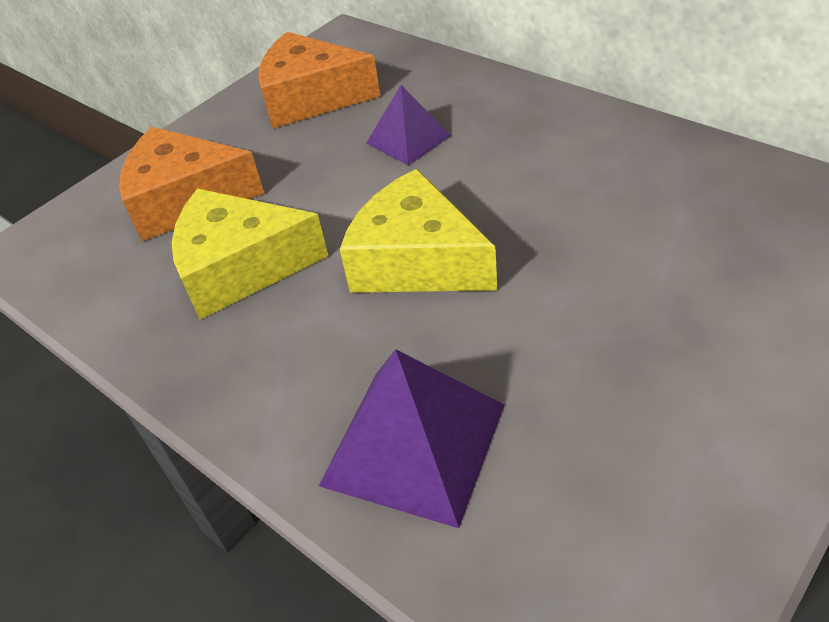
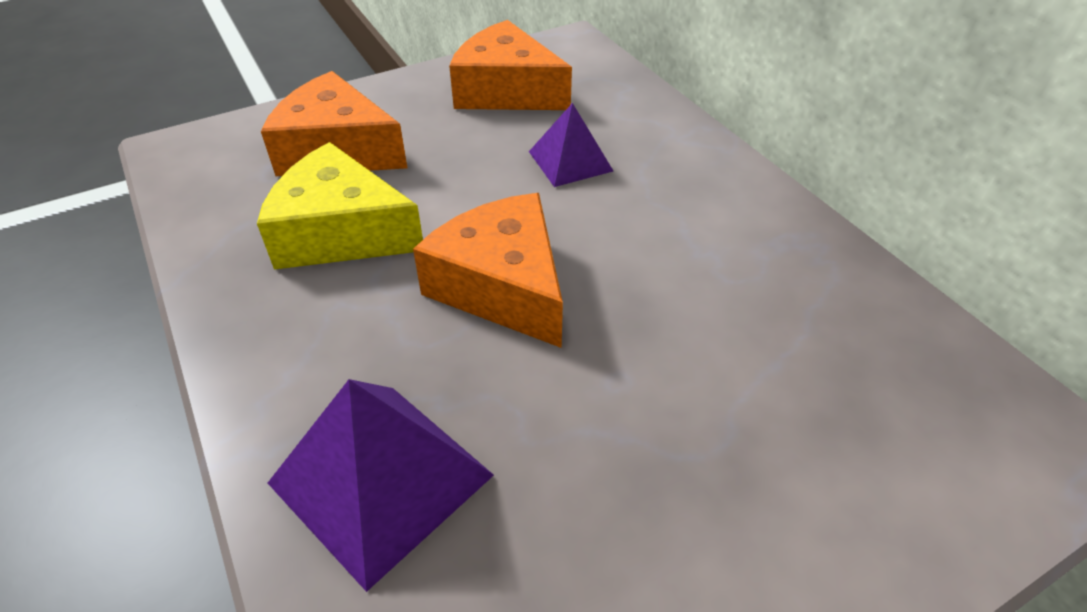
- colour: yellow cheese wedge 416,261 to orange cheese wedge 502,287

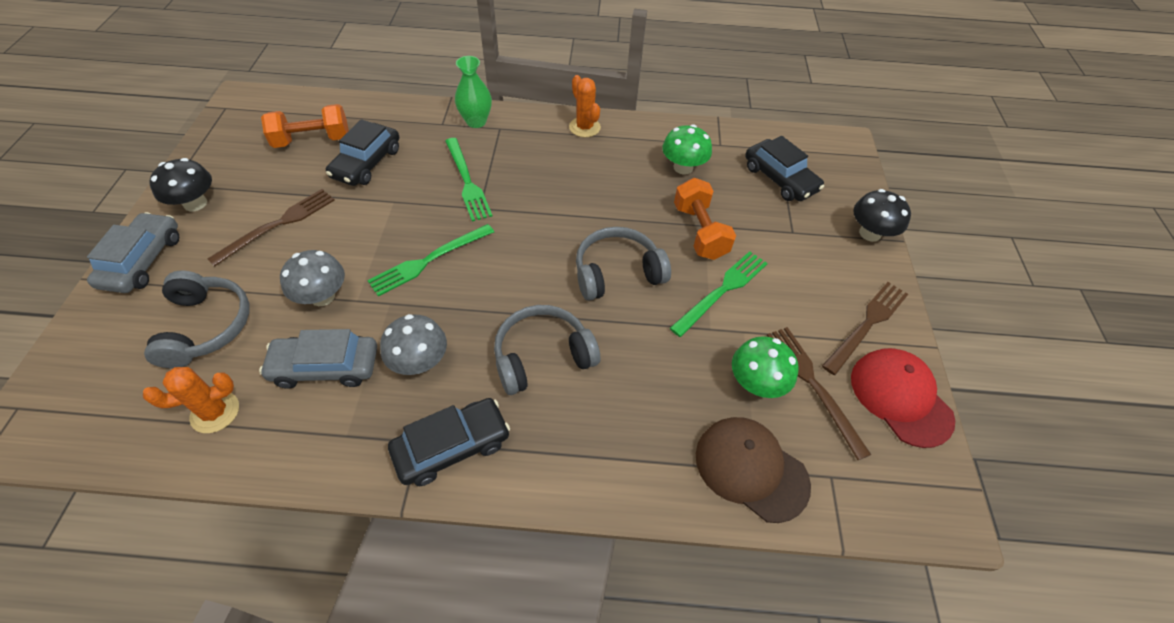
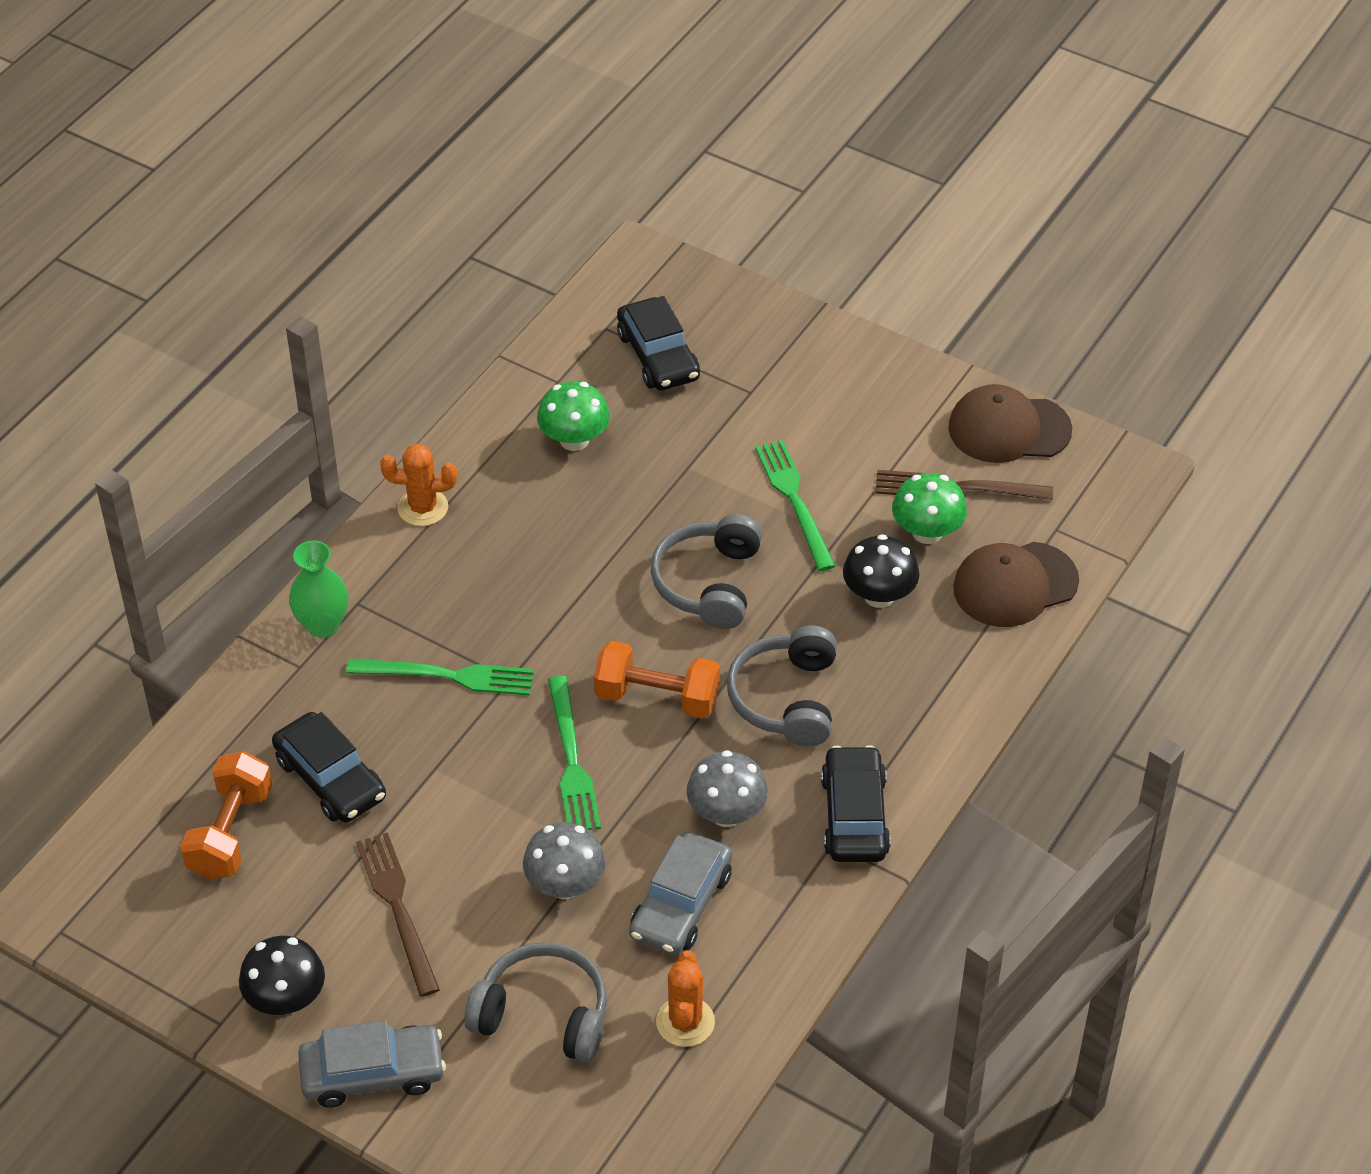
- missing: brown table fork 867,324
- relocated: orange dumbbell 699,232 to 657,697
- relocated: jet-black mushroom 870,233 to 879,595
- colour: scarlet baseball cap 900,397 to brown baseball cap 1009,429
- spun: gray toy car 143,261 = 373,1073 135 degrees clockwise
- spun: jet-black toy car 780,178 = 658,356 75 degrees clockwise

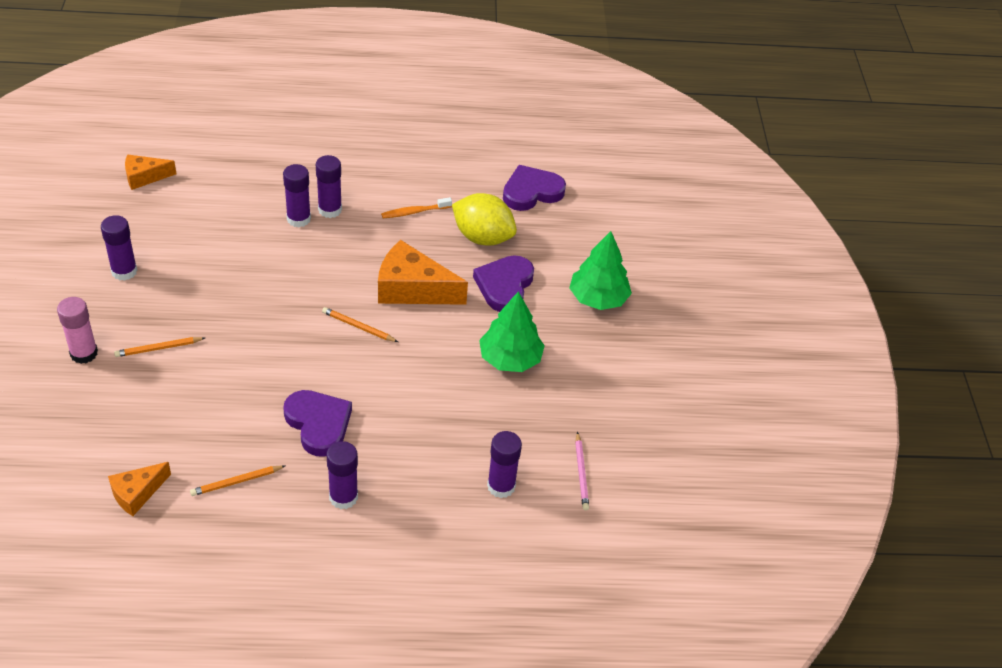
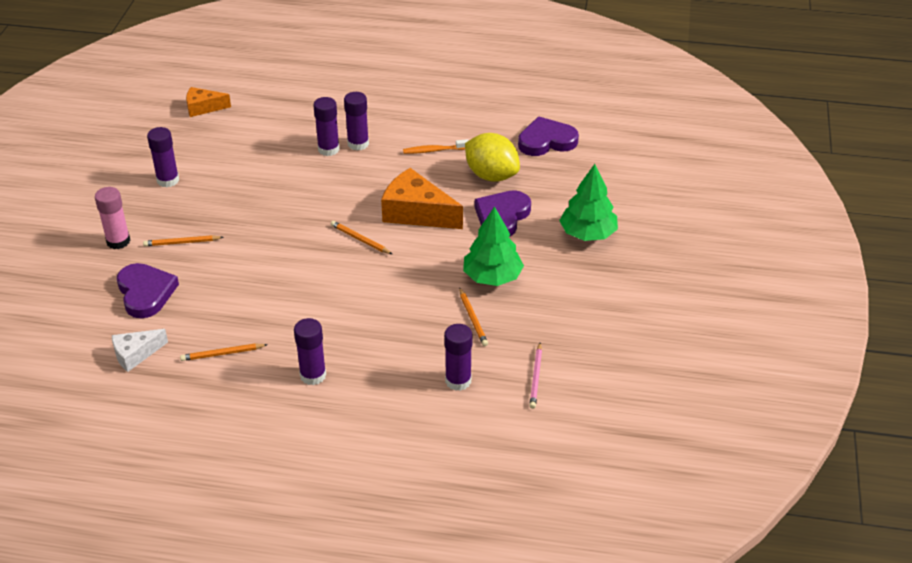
- appeared: orange wooden pencil 473,319
- relocated: royal purple heart shape 318,424 to 145,293
- colour: orange cheese wedge 137,493 to white cheese wedge 135,354

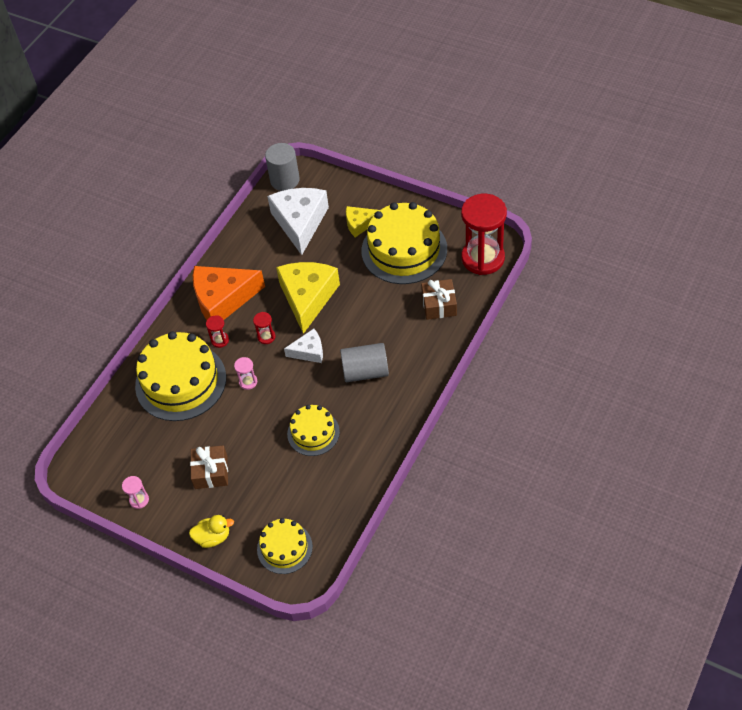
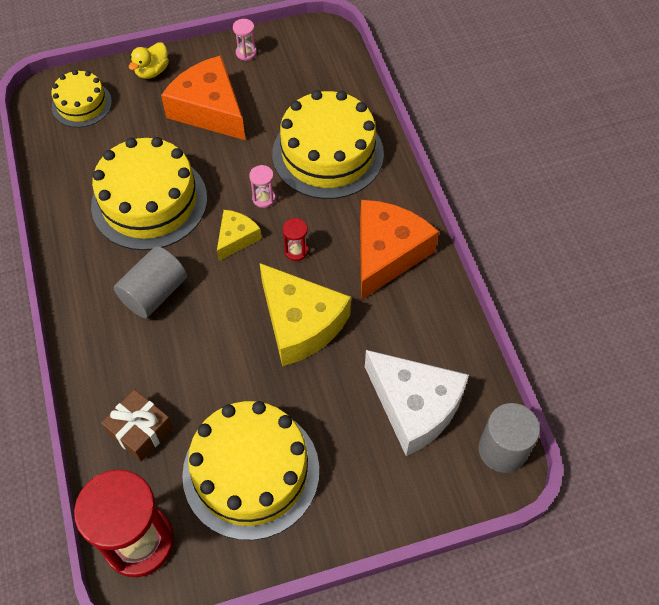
- missing: scarlet sandglass 220,340
- missing: white cheese wedge 309,351
- relocated: yellow cheese wedge 359,224 to 236,238
- exchanged: brown wrapped gift 211,472 to orange cheese wedge 209,109
- size: yellow layer cake 313,433 = 149,201 x1.81

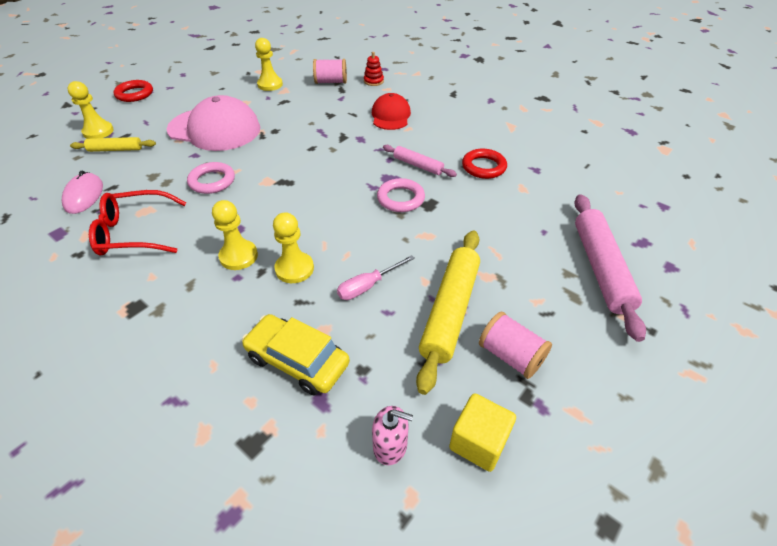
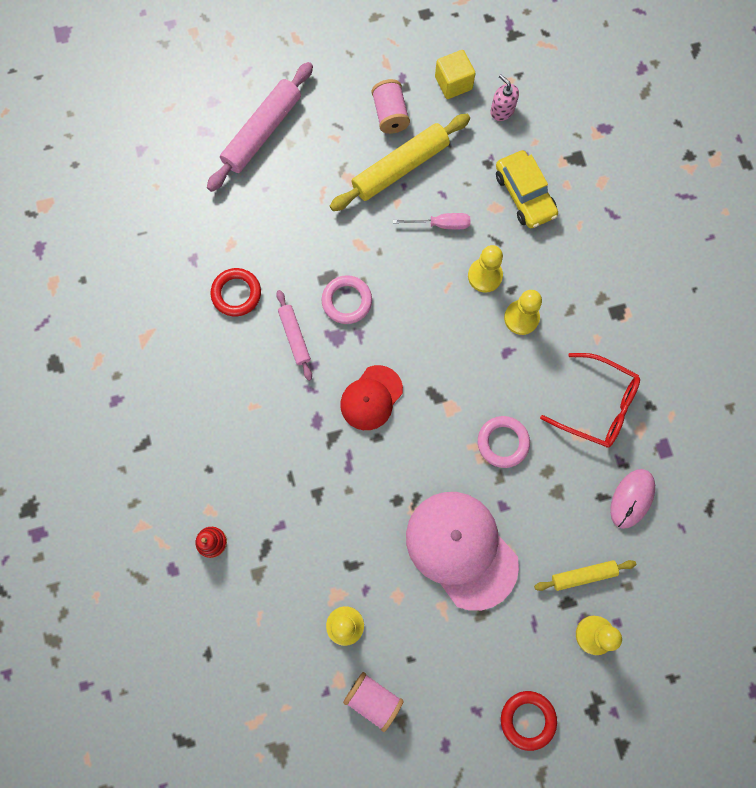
- relocated: rosy spool 331,82 to 373,699
- relocated: scarlet baseball cap 390,116 to 371,398
- spun: yellow dough roller 115,149 = 583,575 45 degrees counterclockwise

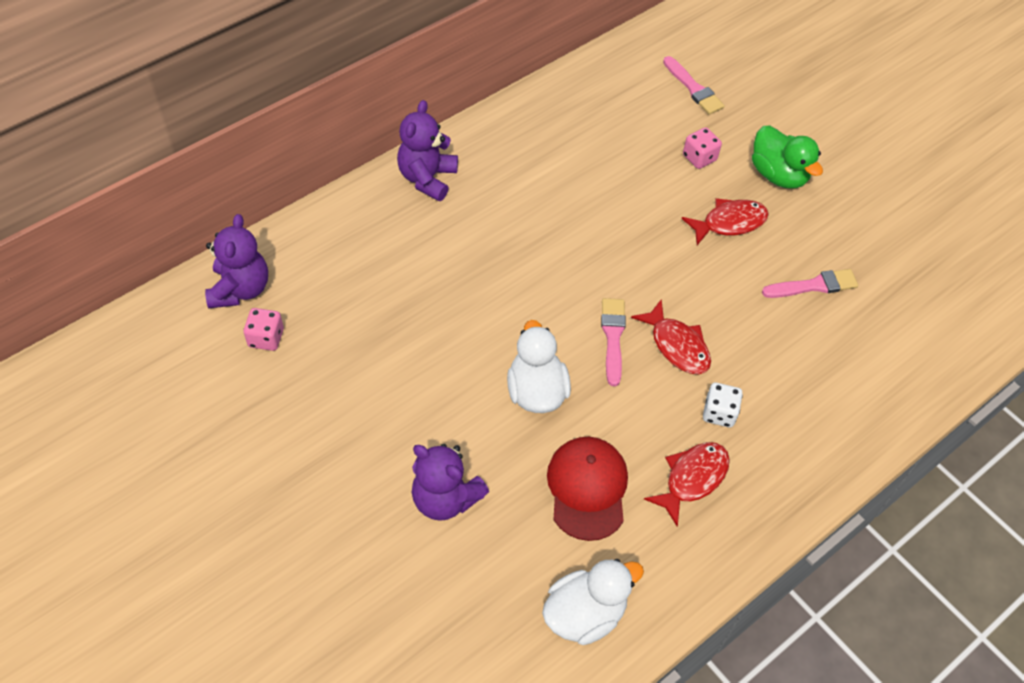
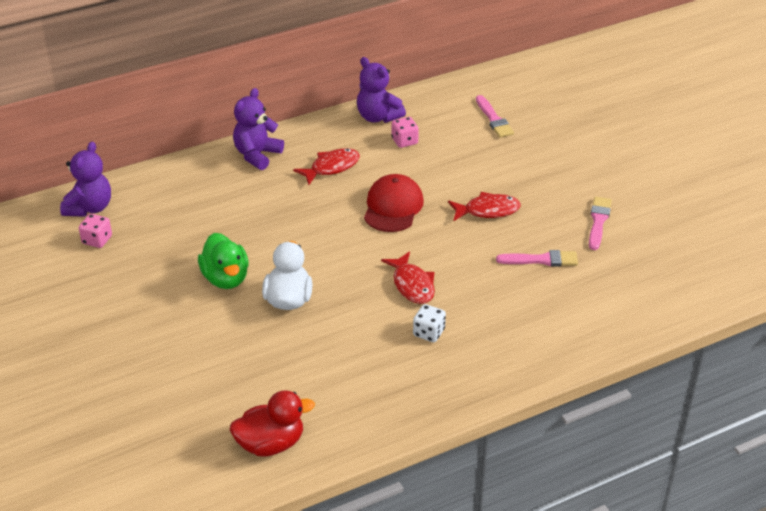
- relocated: royal purple teddy bear 445,498 to 378,117
- relocated: scarlet baseball cap 587,488 to 393,207
- relocated: rosy brush 613,337 to 598,221
- relocated: scarlet toy fish 692,479 to 331,167
- relocated: rosy die 699,158 to 404,141
- relocated: emerald rubber duck 778,175 to 226,278
- colour: white rubber duck 585,613 to scarlet rubber duck 271,444

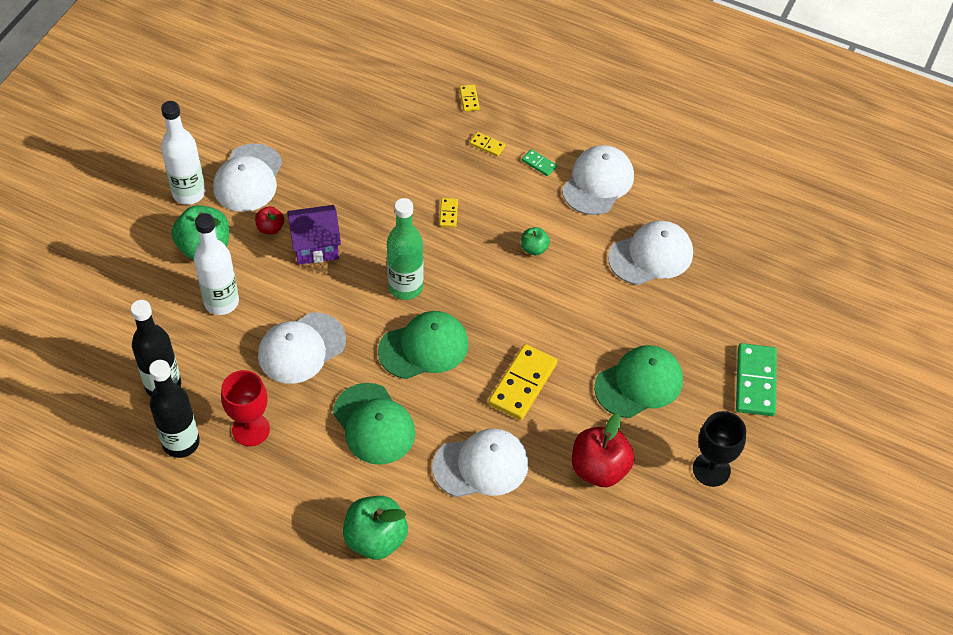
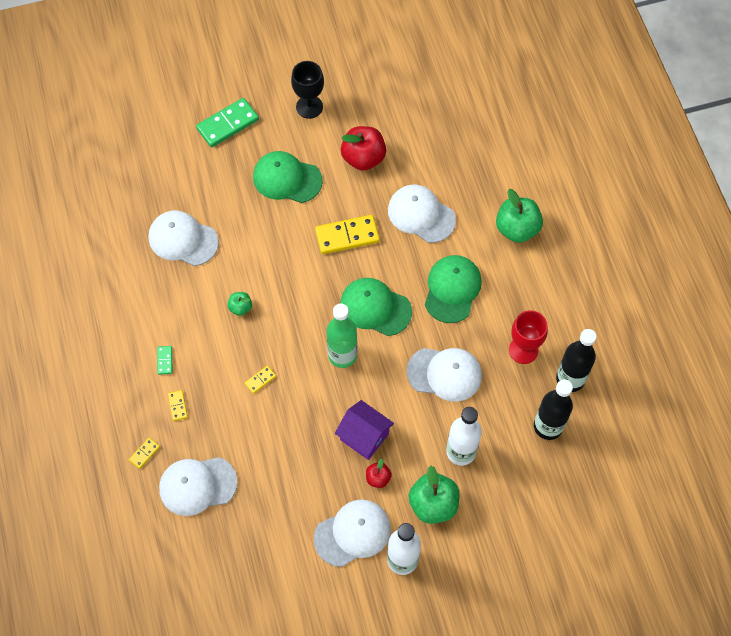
- relocated: white baseball cap 598,182 to 197,485

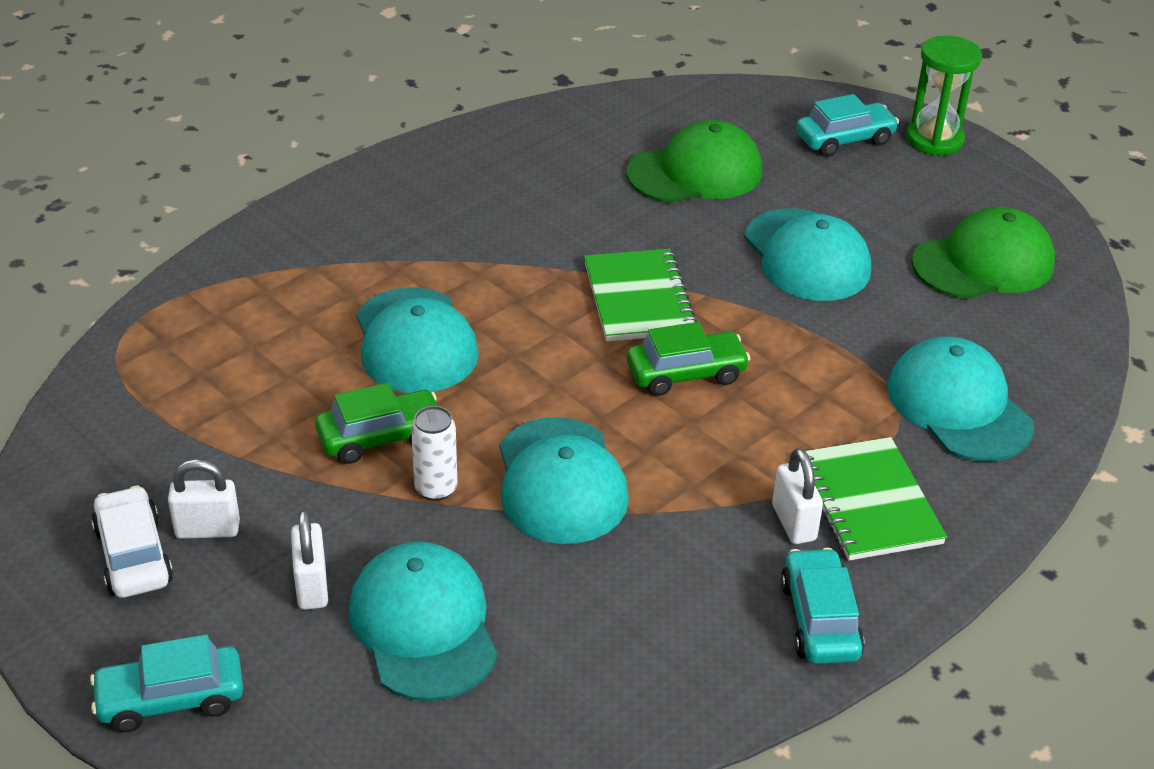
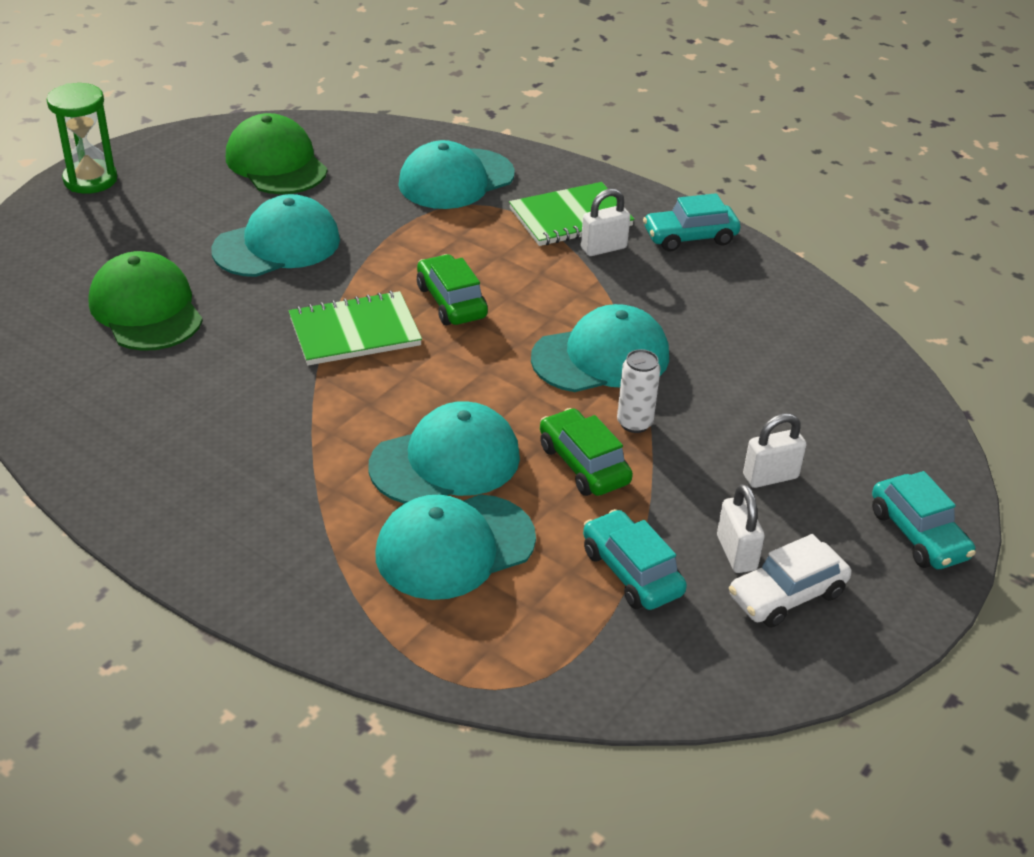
- relocated: teal baseball cap 423,626 to 454,547
- relocated: teal toy car 844,139 to 631,572

